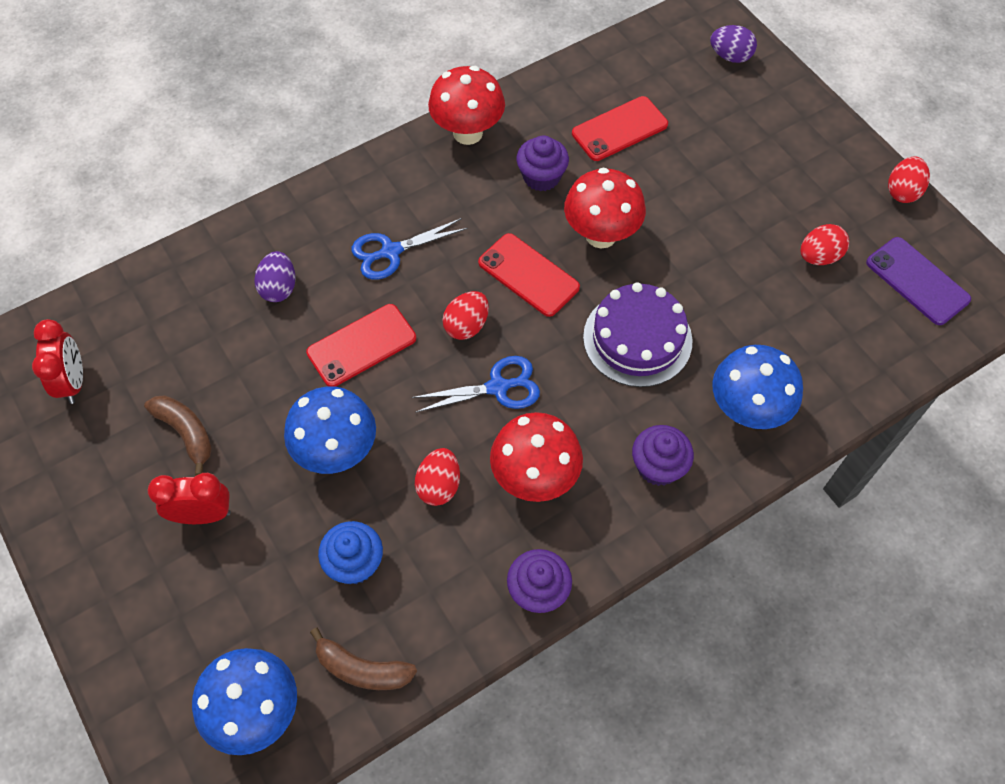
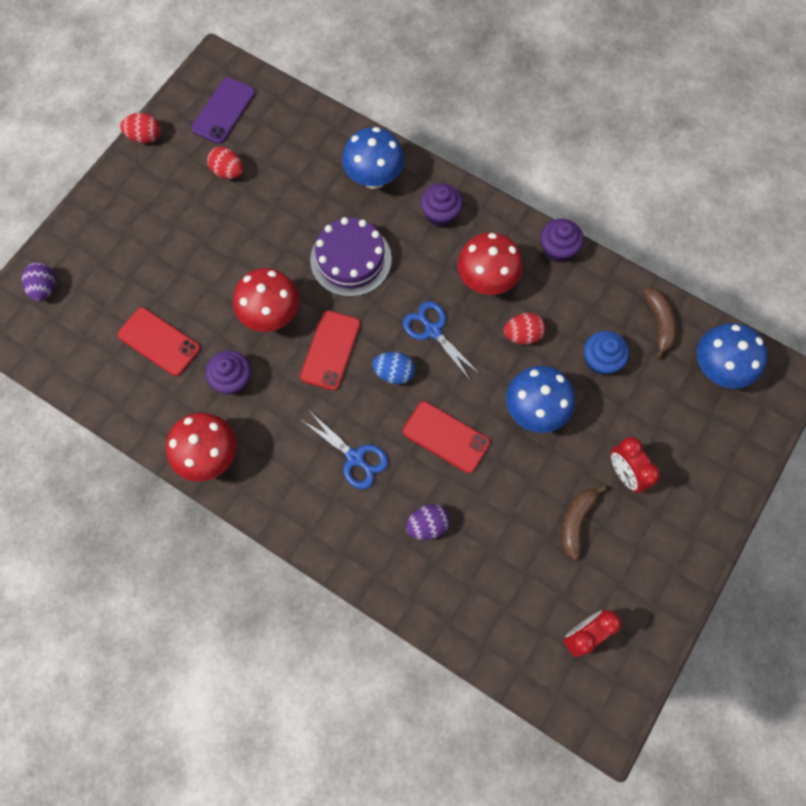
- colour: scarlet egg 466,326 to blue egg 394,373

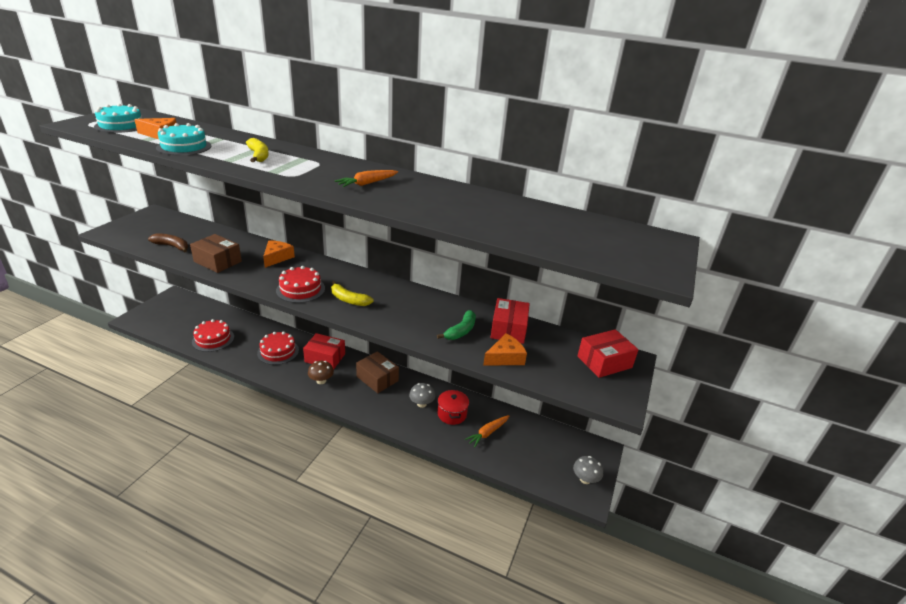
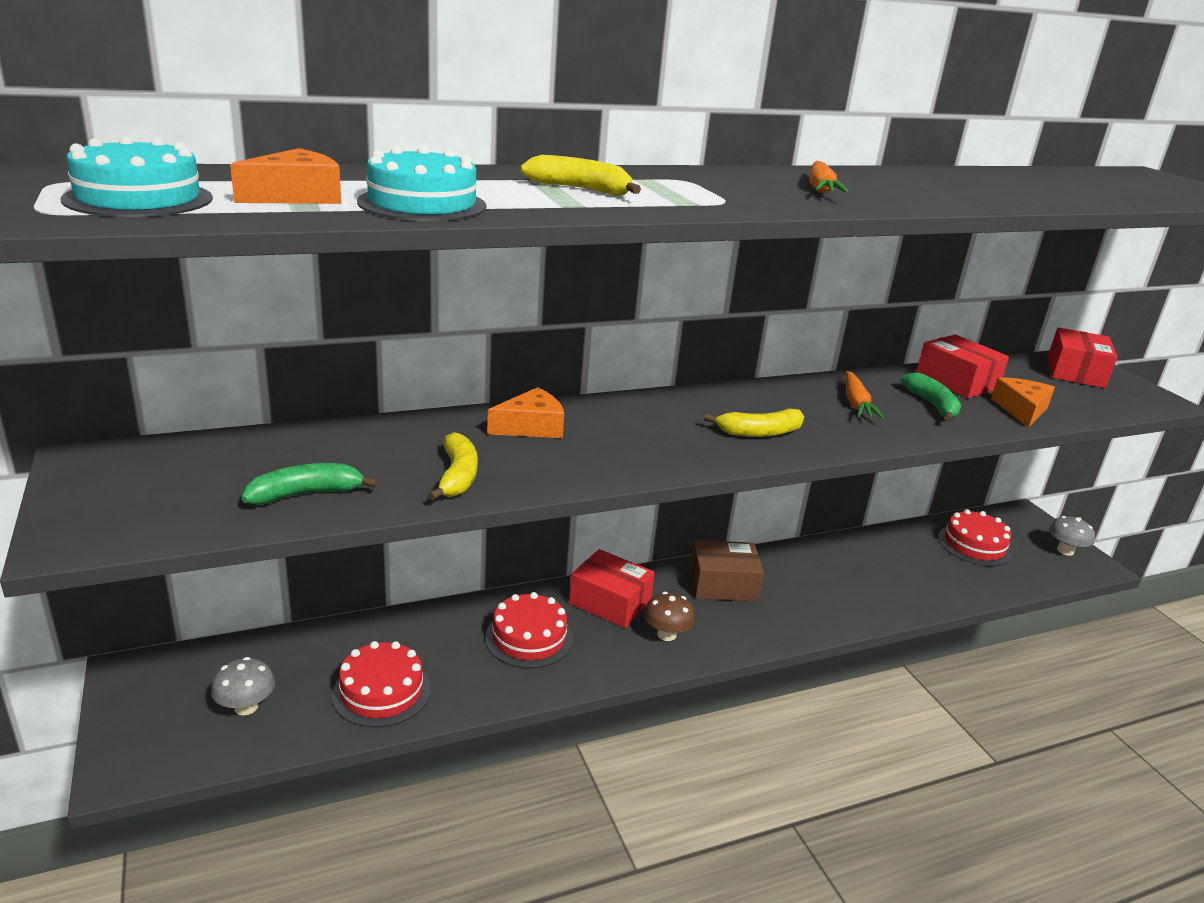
- missing: scarlet pot 452,414
- relocated: scarlet layer cake 300,289 to 974,545
- relocated: gray mushroom 421,404 to 246,707
- relocated: orange carrot 487,433 to 856,403
- exchanged: brown box 217,261 to yellow toy banana 457,476
- colour: brown toy banana 172,246 to emerald toy banana 306,494
- spun: orange cheese wedge 277,257 = 531,427 90 degrees clockwise
- spun: scarlet box 325,358 = 610,602 60 degrees clockwise

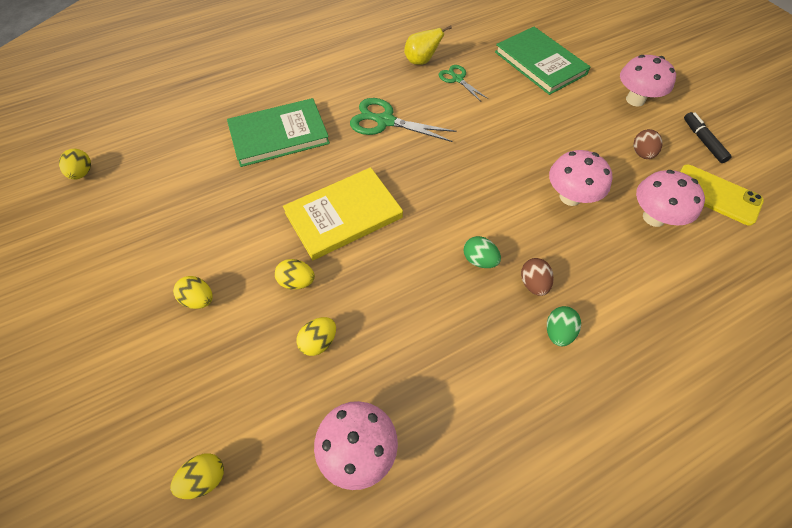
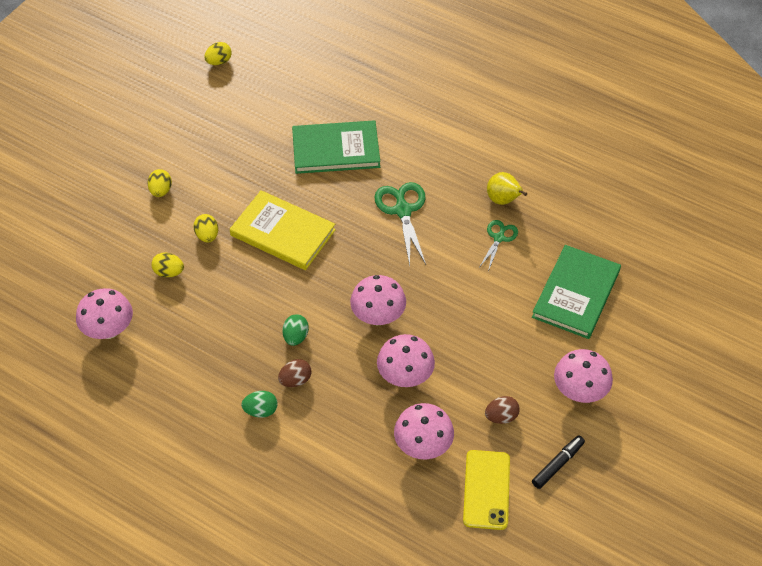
- missing: yellow egg 205,478
- appeared: rosy mushroom 378,316
- spun: emerald hardback 279,135 = 336,150 45 degrees counterclockwise

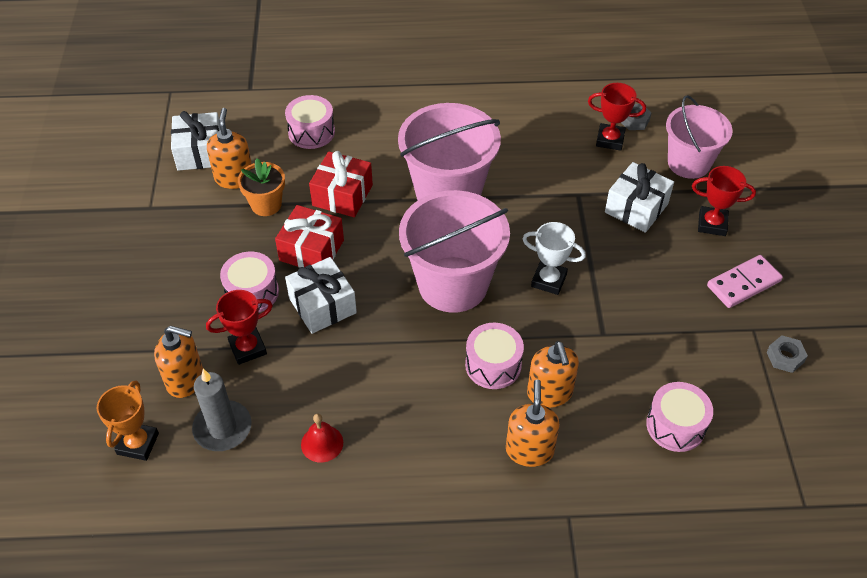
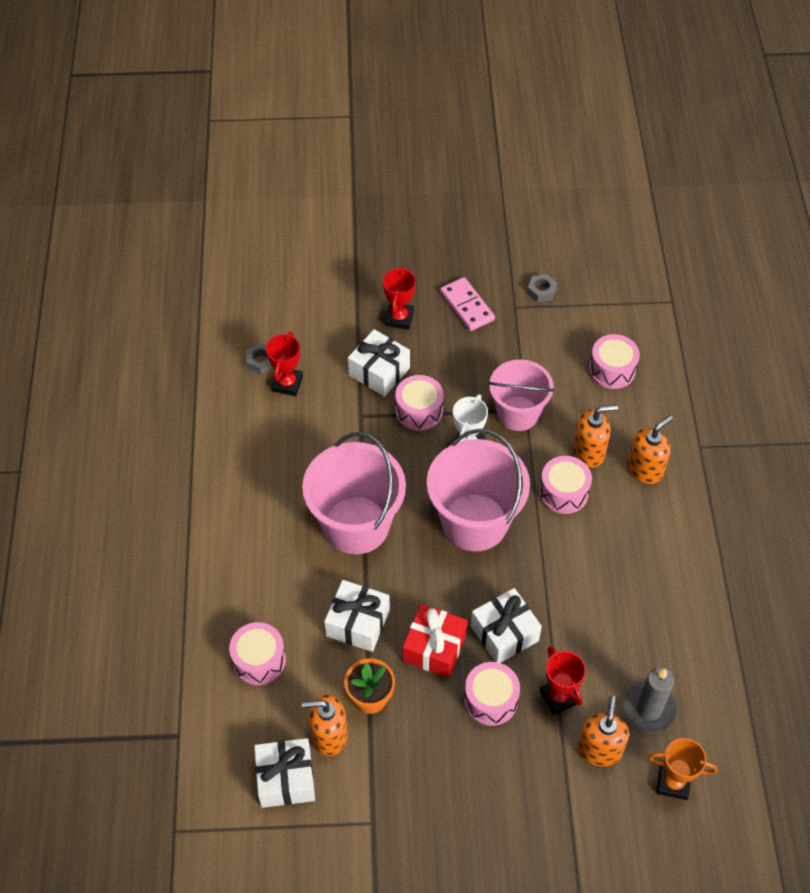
- missing: scarlet bell 322,443
- appeared: rosy snare drum 419,411
- relocated: rosy sand bucket 689,163 to 517,413
- colour: scarlet wrapped gift 342,195 to white wrapped gift 358,623
- spun: orange soap pump 529,450 = 645,469 135 degrees clockwise

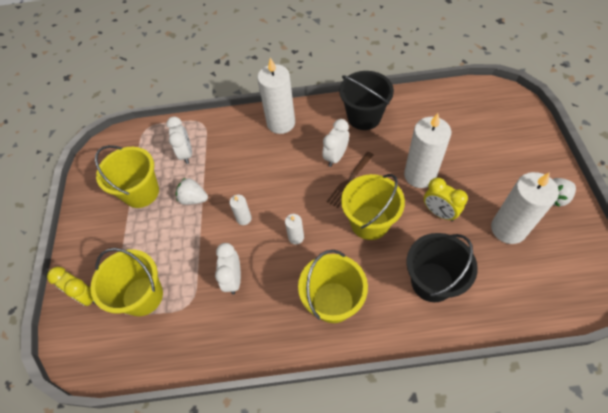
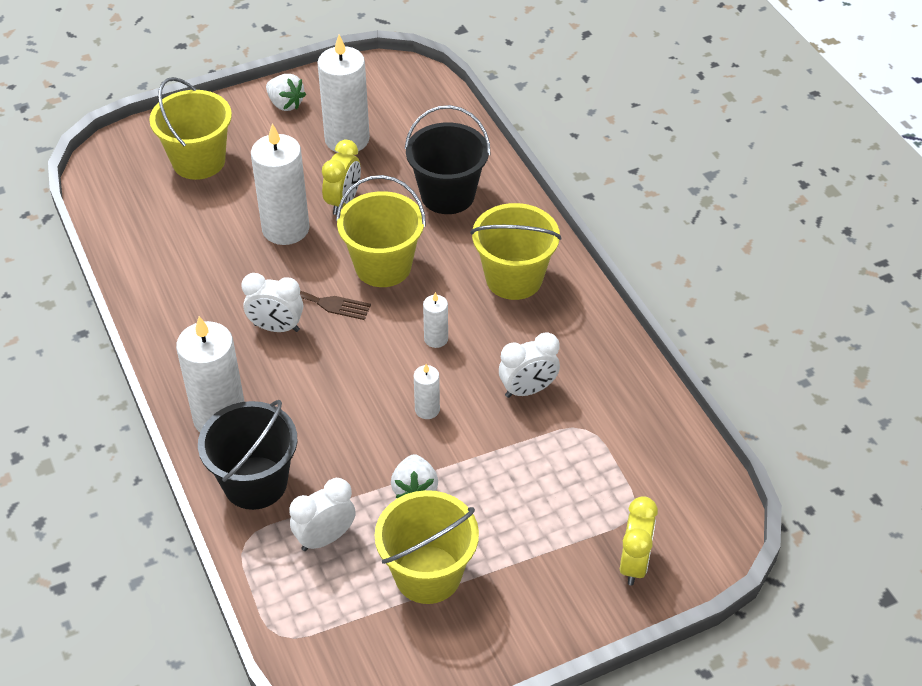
- relocated: yellow sand bucket 142,296 to 198,161
- relocated: jet-black sand bucket 364,117 to 255,483

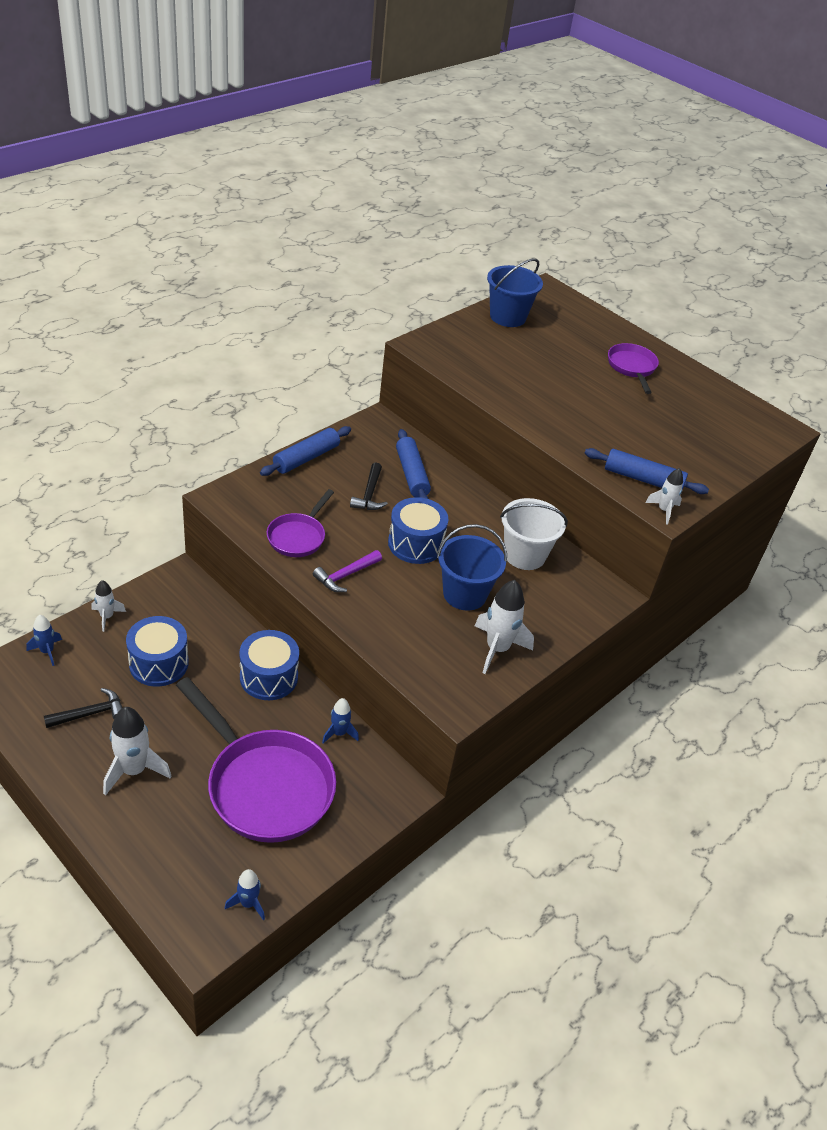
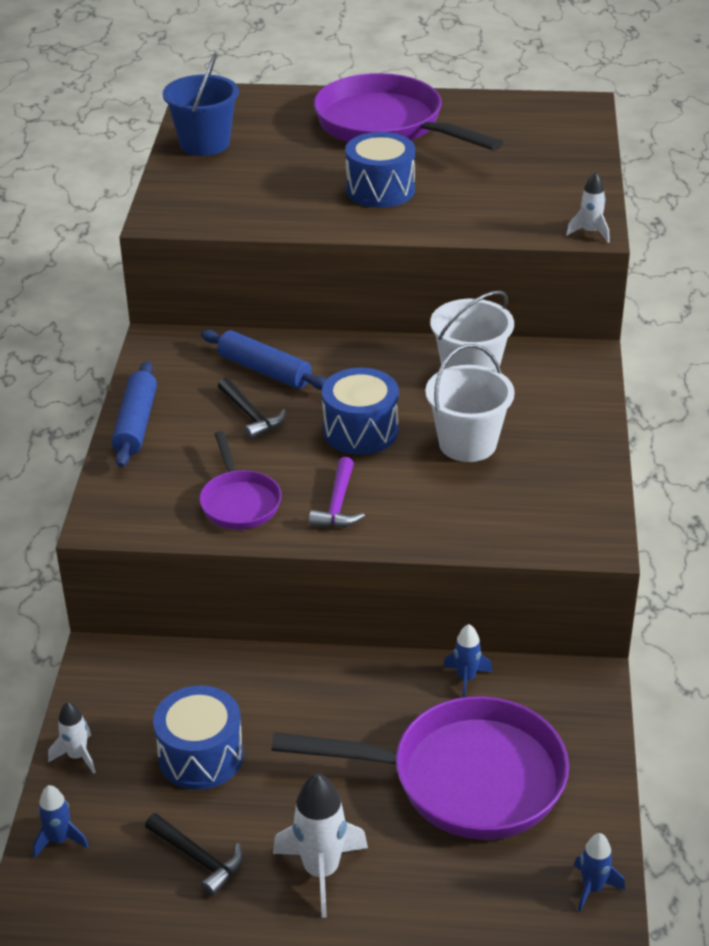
- missing: white spaceship 497,649
- missing: blue dough roller 643,479
- relocated: blue snare drum 269,677 to 380,190
- colour: blue sand bucket 464,594 to white sand bucket 467,443
- spun: jet-black carpenter's hammer 90,713 = 198,858 105 degrees clockwise
- size: royal purple pan 632,368 = 386,126 x1.93

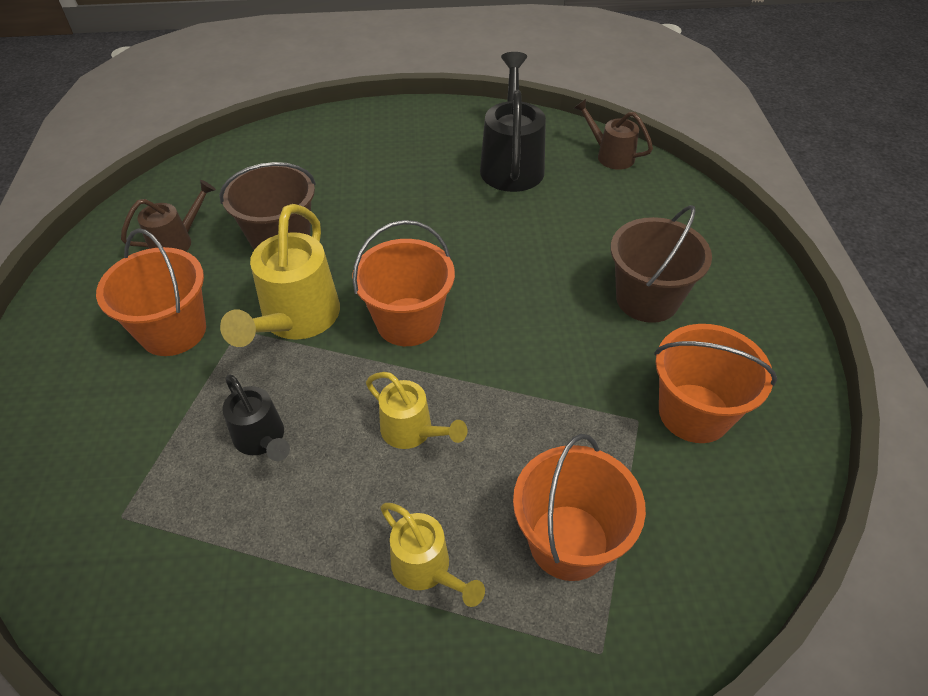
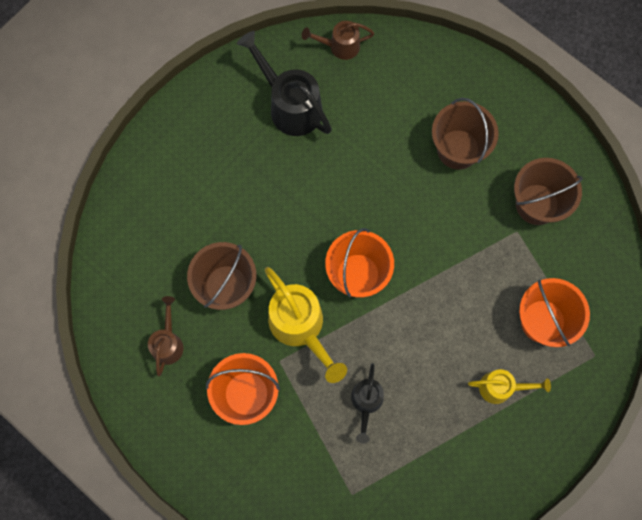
- missing: yellow watering pot 412,431
- colour: orange sand bucket 694,413 to brown sand bucket 537,204
- spun: jet-black watering pot 262,439 = 366,402 90 degrees clockwise

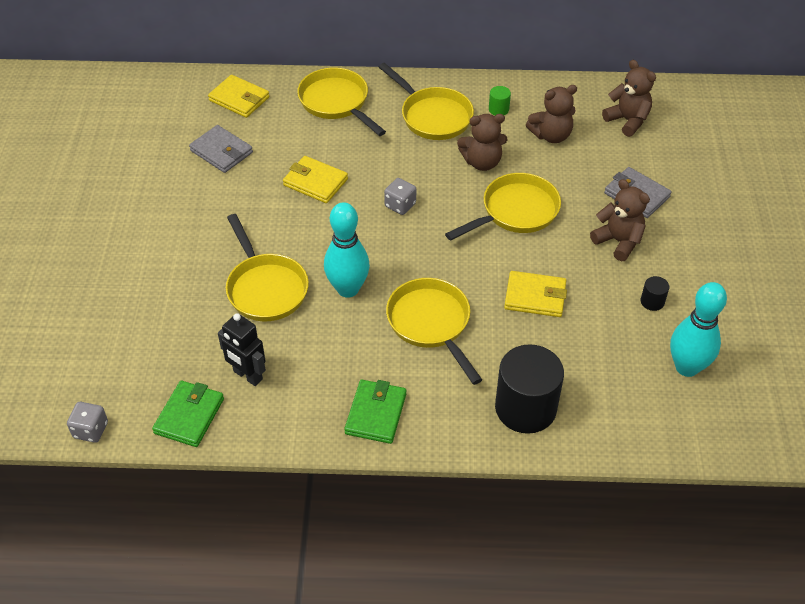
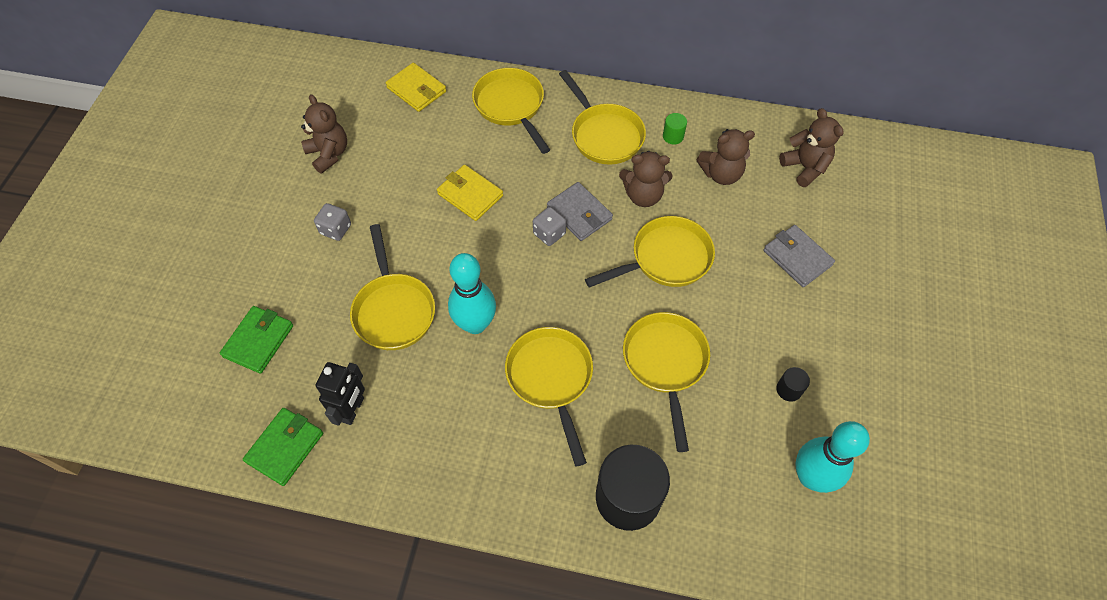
- relocated: gray die 91,430 to 336,229
- relocated: gray wallet 221,151 to 579,213
- relocated: emerald wallet 375,413 to 258,341
- relocated: brown teddy bear 618,241 to 329,154
- exchanged: yellow wallet 535,296 to yellow pan 665,364
- spun: jet-black robot figure 247,375 = 353,410 120 degrees counterclockwise

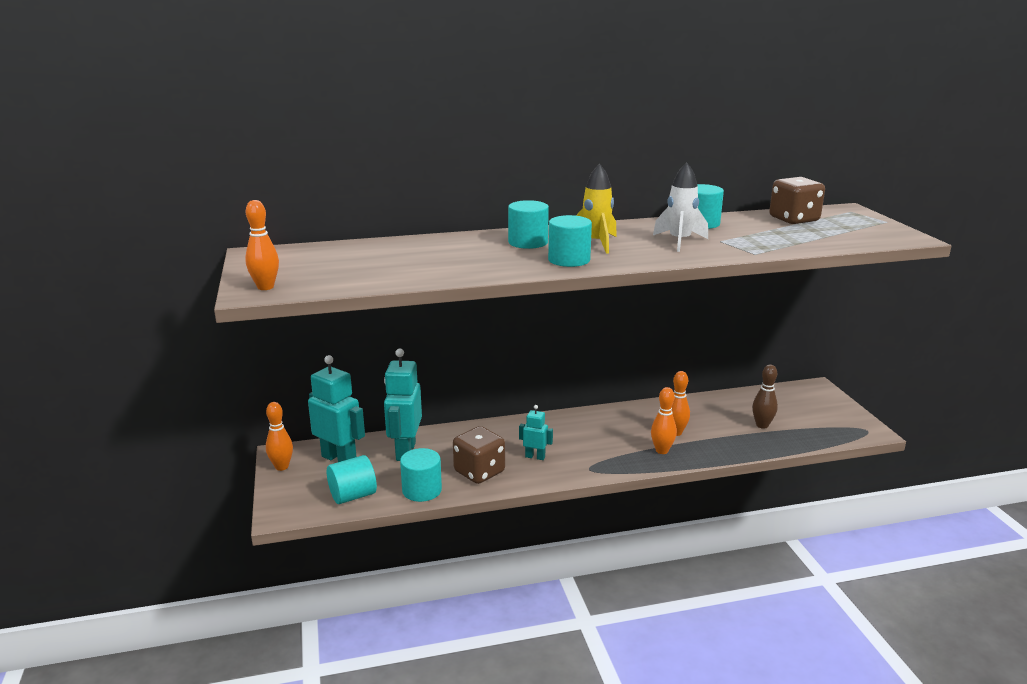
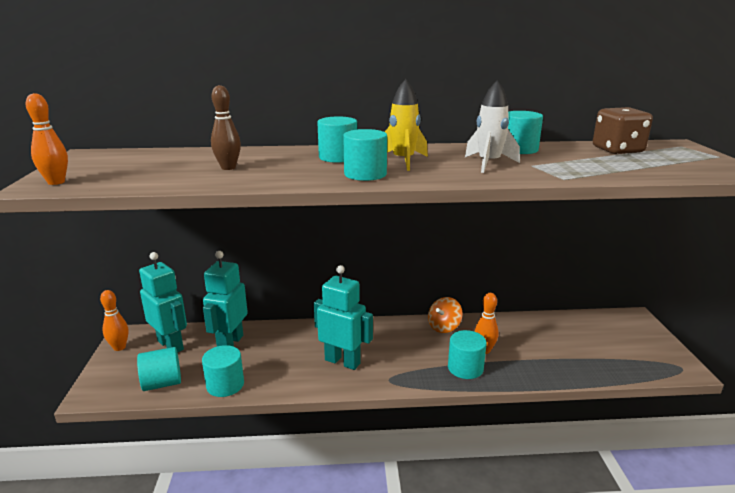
- missing: brown die 479,472
- appeared: orange toy top 444,327
- relocated: brown tenpin 762,425 to 228,168
- exchanged: orange tenpin 662,450 to teal cylinder shape 465,368
- size: teal robot figure 535,457 = 342,361 x1.93

